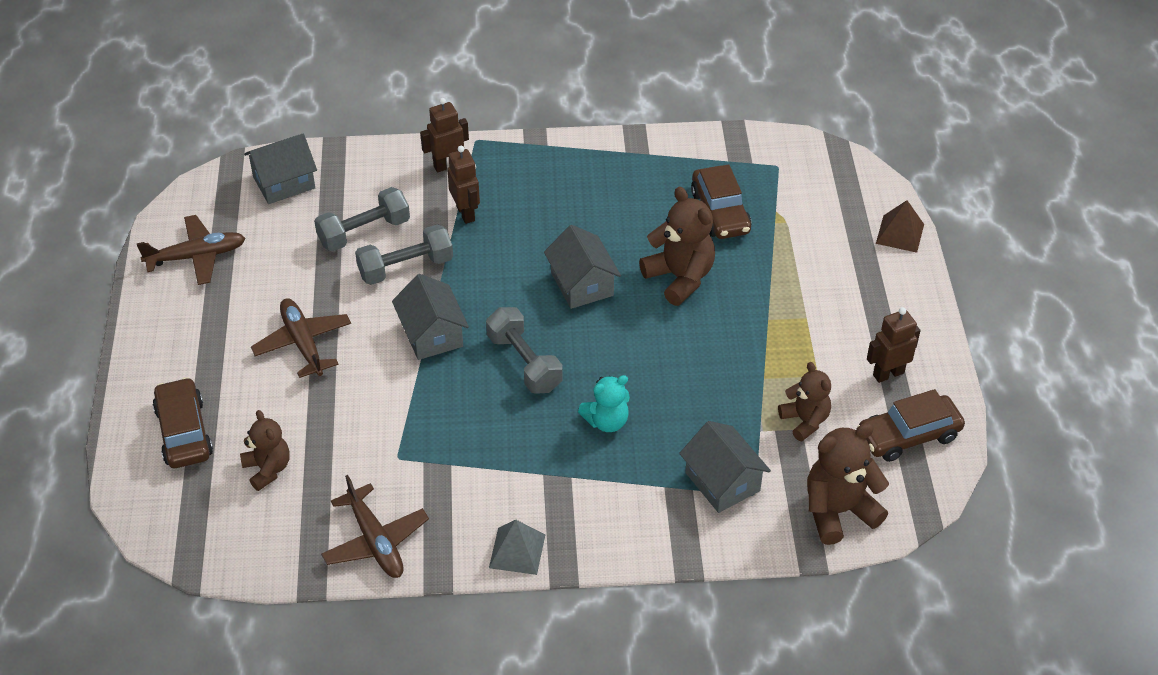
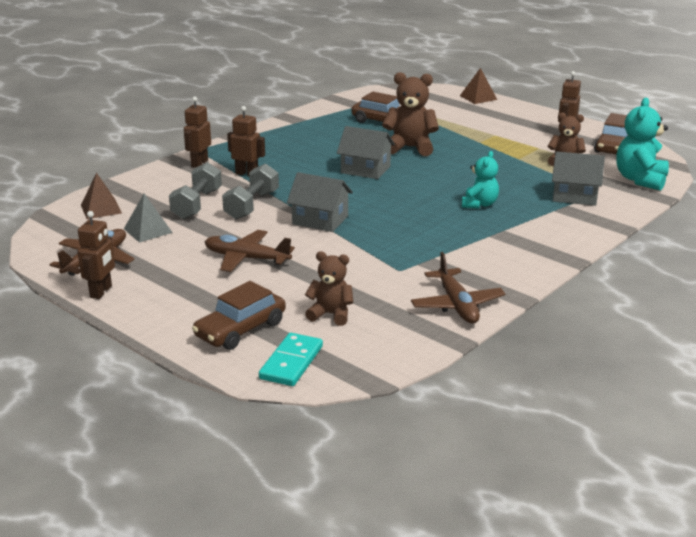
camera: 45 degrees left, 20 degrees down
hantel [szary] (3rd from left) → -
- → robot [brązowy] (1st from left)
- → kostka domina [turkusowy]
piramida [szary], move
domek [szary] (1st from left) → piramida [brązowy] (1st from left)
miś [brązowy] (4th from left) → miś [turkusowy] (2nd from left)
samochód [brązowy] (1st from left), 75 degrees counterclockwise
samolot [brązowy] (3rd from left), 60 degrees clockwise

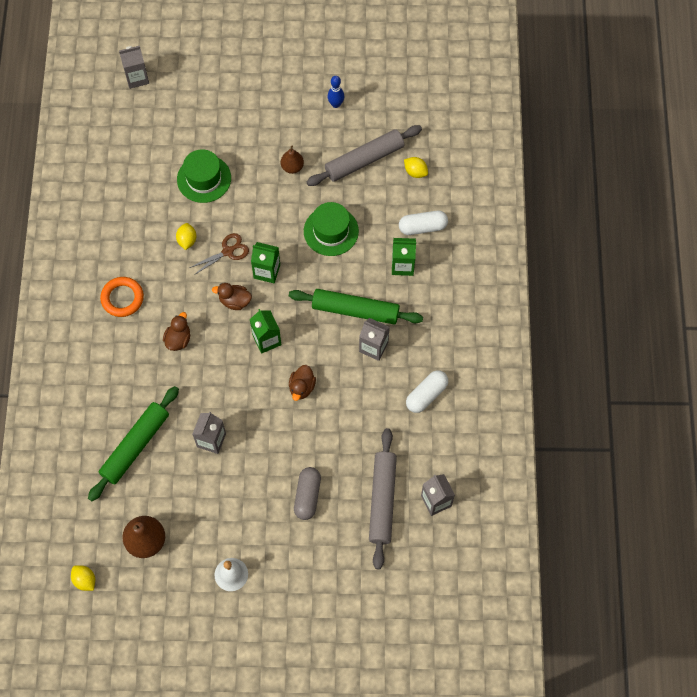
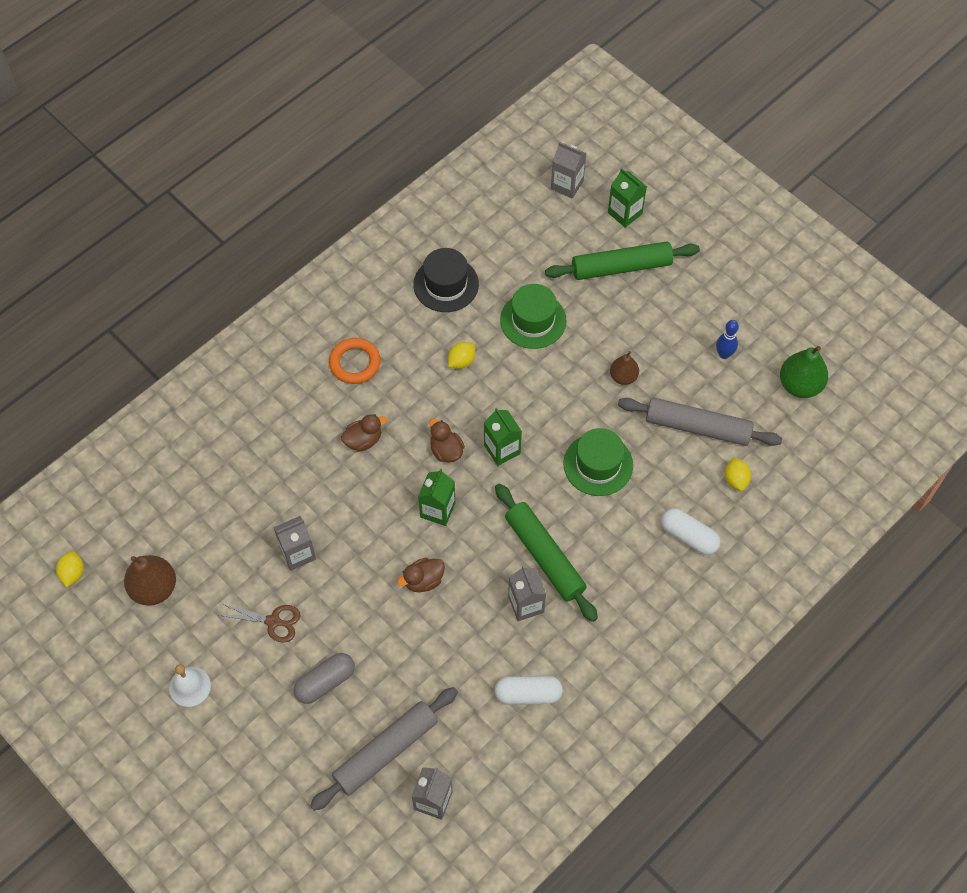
camera: 45 degrees right, 5 degrees down
- → kapelusz [czarny]
- → gruszka [zielony]
wałek do ciasta [zielony] (1st from left in the first image) → wałek do ciasta [zielony] (2nd from left), move
nożyczki [brązowy], move
karton mleka [zielony] (3rd from left), move

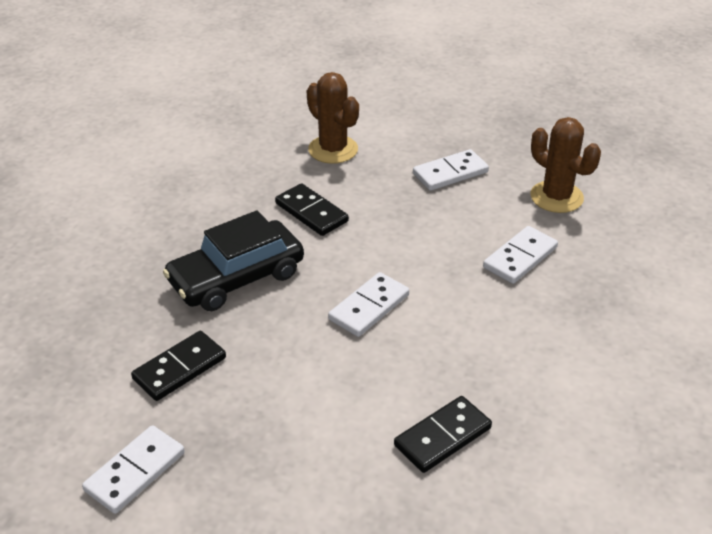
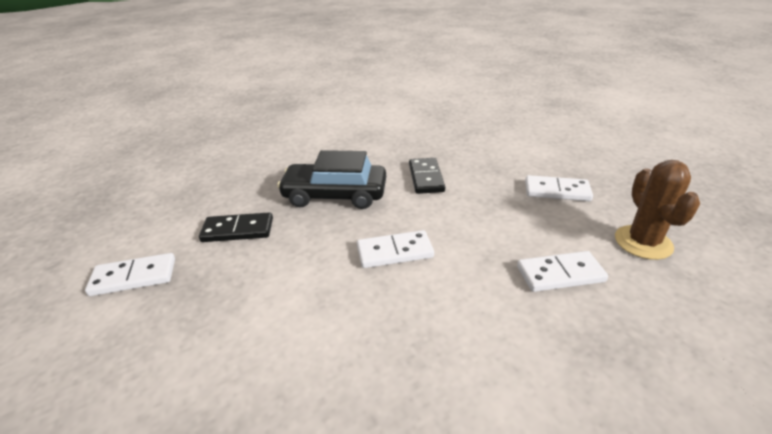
camera: 40 degrees right, 5 degrees down
kaktus [brązowy] (1st from left) → -
kostka domina [czarny] (3rd from left) → -

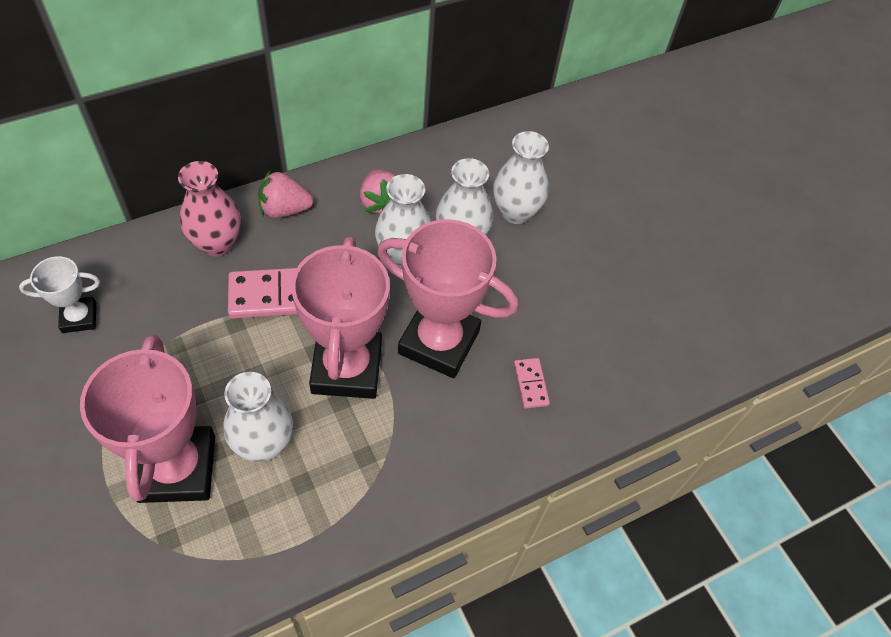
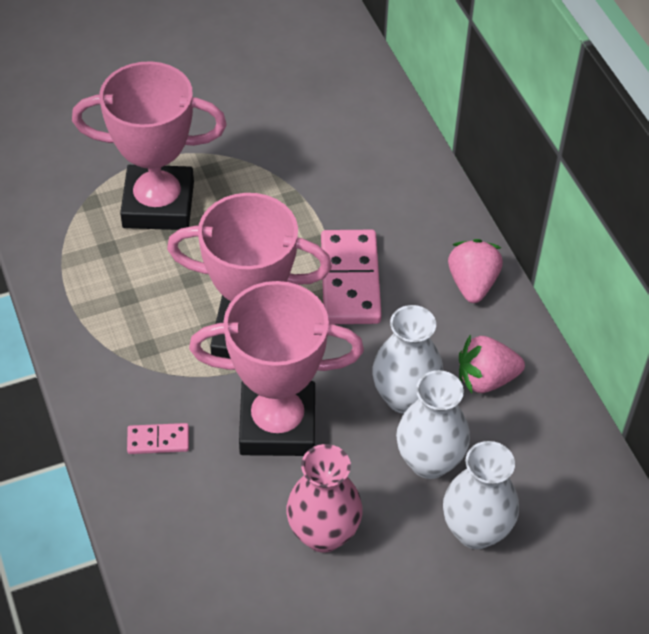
camera: 100 degrees right, 5 degrees down
puchar [biały] → -
wazon [biały] (1st from left) → -
wazon [różowy], move
kostka domina [różowy] (2nd from left in the first image) → kostka domina [różowy] (1st from left), move
puchar [różowy] (3rd from left), 60 degrees clockwise

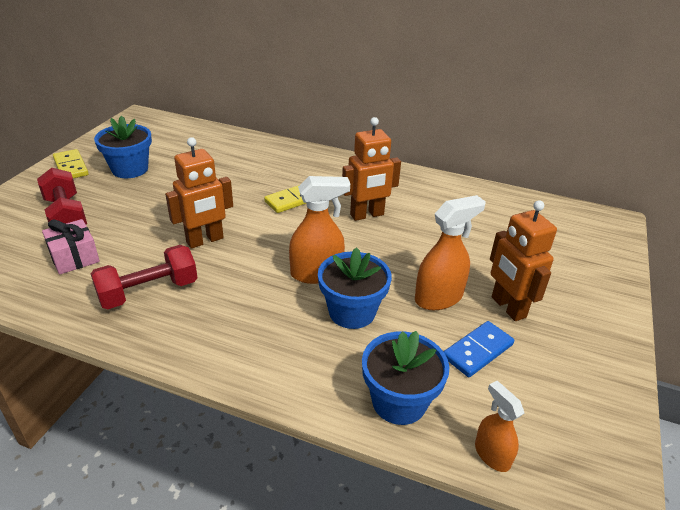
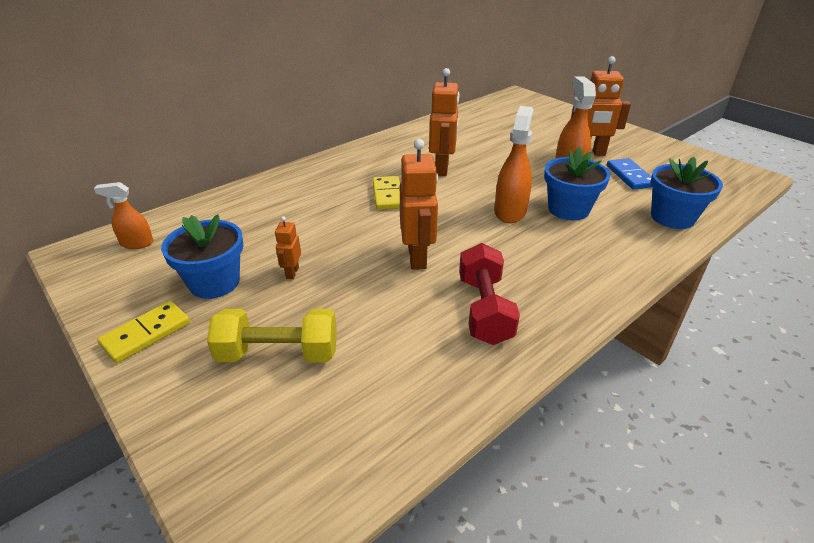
camera: 60 degrees left, 0 degrees up
prezent [różowy] → -
- → robot [pomarańczowy] (1st from left)
spryskiwacz [pomarańczowy] (3rd from left in the first image) → spryskiwacz [pomarańczowy] (1st from left), move
hantel [czerwony] (1st from left) → hantel [żółty]
kostka domina [żółty] (1st from left), 45 degrees counterclockwise

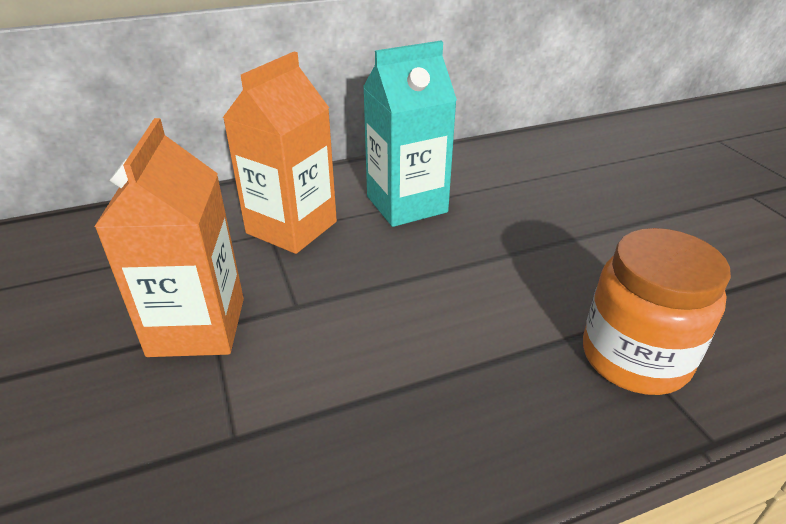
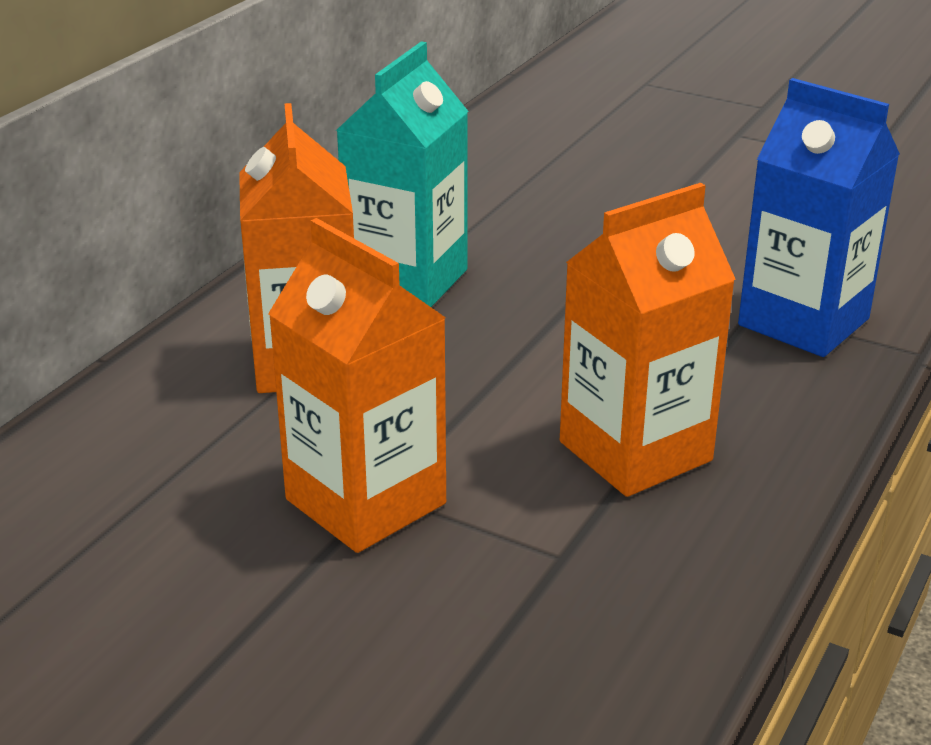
camera: 40 degrees left, 5 degrees down
- → karton mleka [pomarańczowy] (3rd from left)
słoik [pomarańczowy] → karton mleka [niebieski]

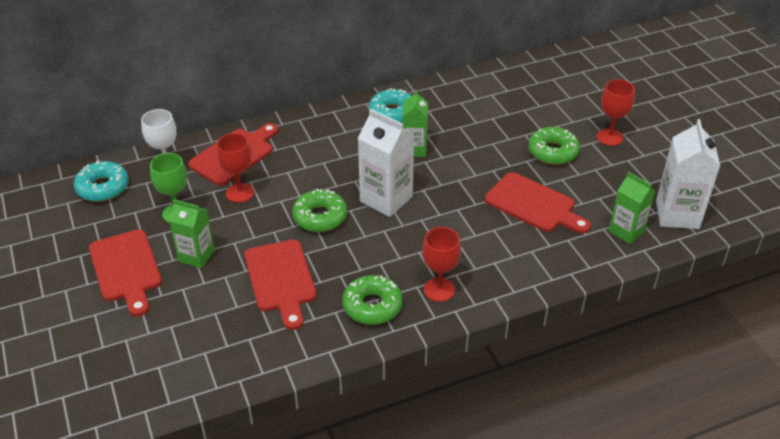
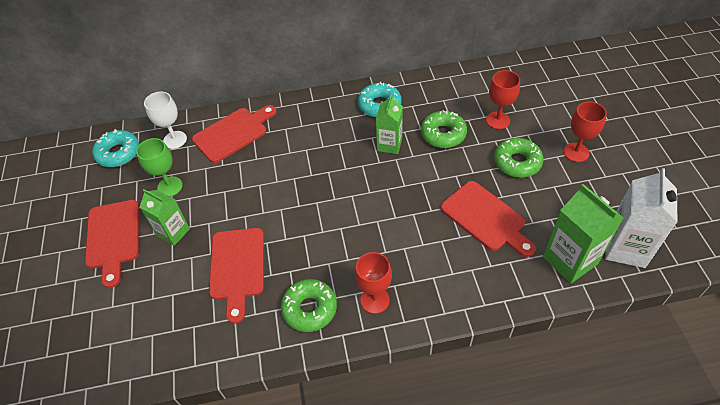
camera: 15 degrees right, 10 degrees up
karton mleka [biały] (1st from left) → -
kielich [czerwony] (1st from left in the first image) → kielich [czerwony] (2nd from left), move
donut [zielony] (1st from left in the first image) → donut [zielony] (2nd from left), move
karton mleka [zielony] (3rd from left), x1.52

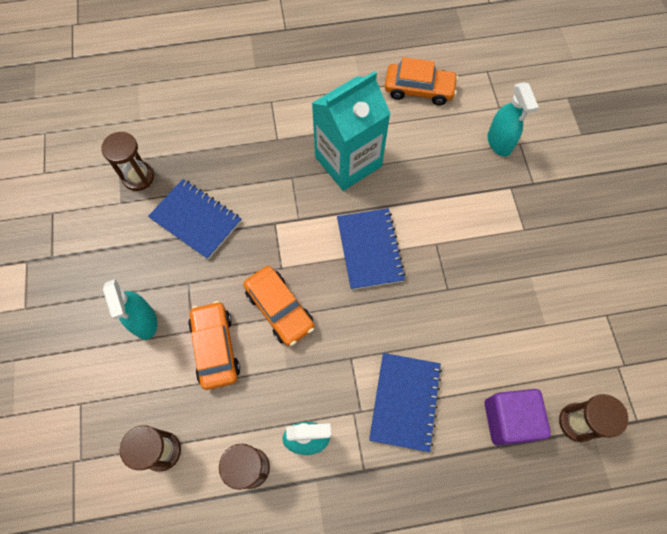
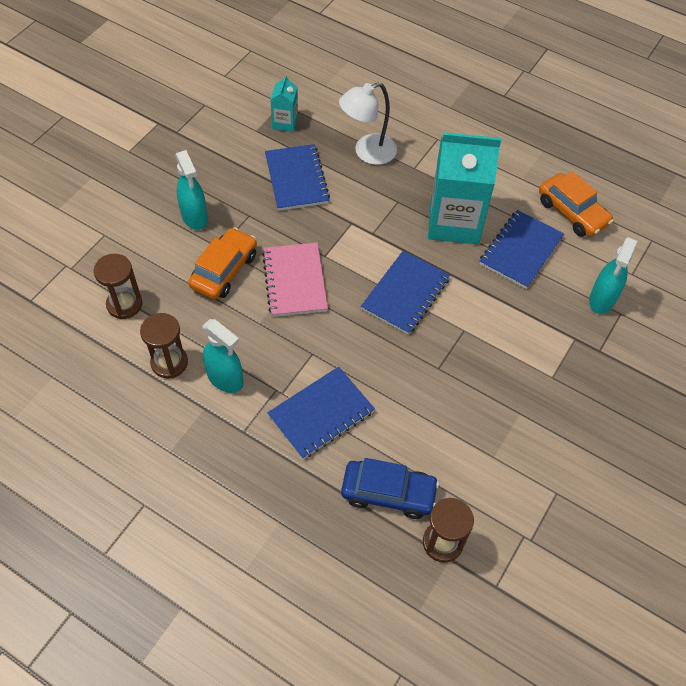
camera: 40 degrees right, 10 degrees down
- → lampka [biały]
- → zeszyt [niebieski] (4th from left)
klepsydra [brązowy] (1st from left) → karton mleka [turkusowy] (1st from left)
samochód [pomarańczowy] (2nd from left) → zeszyt [różowy]
sześcian [fioletowy] → samochód [niebieski]
spryskiwacz [turkusowy] (1st from left), 45 degrees counterclockwise

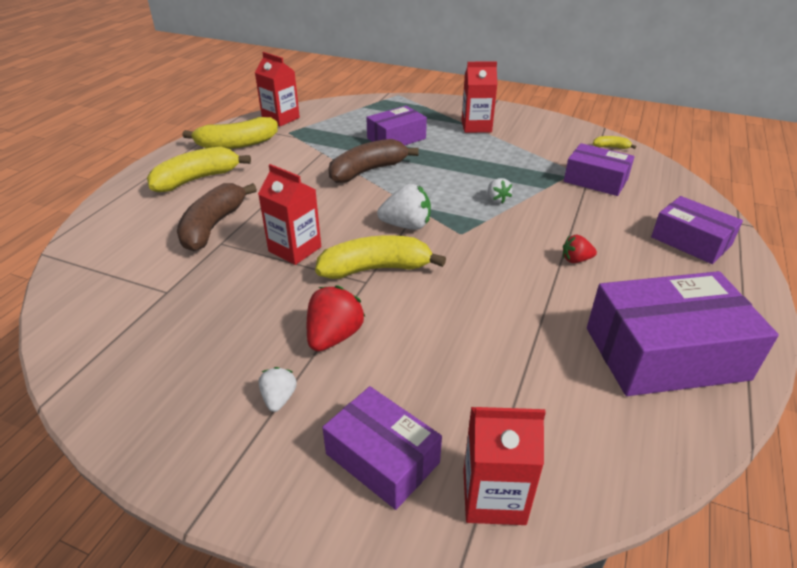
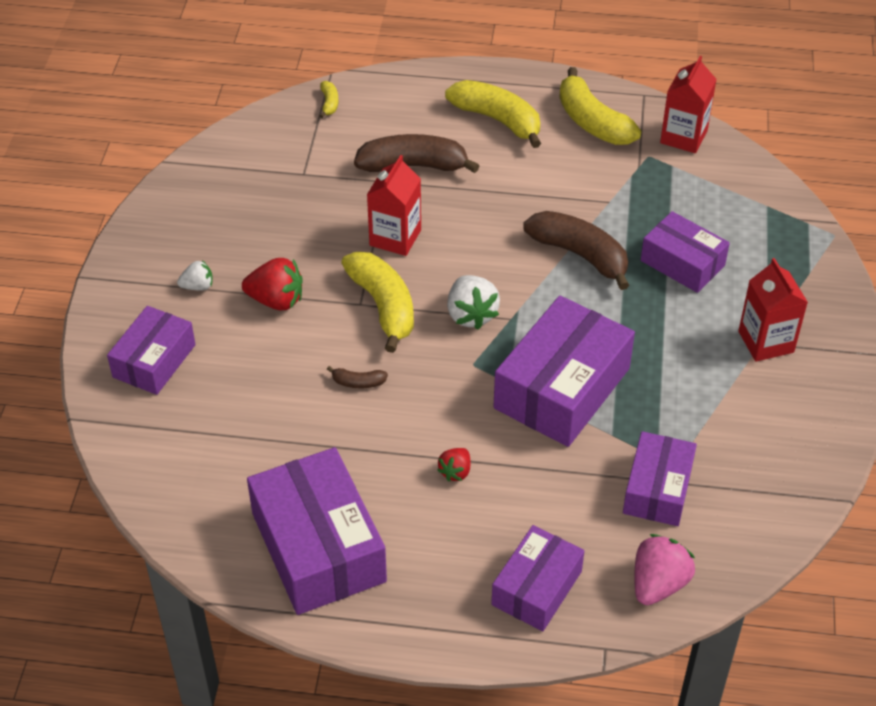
camera: 75 degrees right, 10 degrees up
karton mleka [czerwony] (4th from left) → -
- → banan [brązowy] (1st from left)
- → truskawka [różowy]
banan [żółty] (4th from left in the first image) → banan [żółty] (1st from left), move
truskawka [biały] (3rd from left) → pudełko [fioletowy] (4th from left)
truskawka [czerwony] (2nd from left), 135 degrees counterclockwise

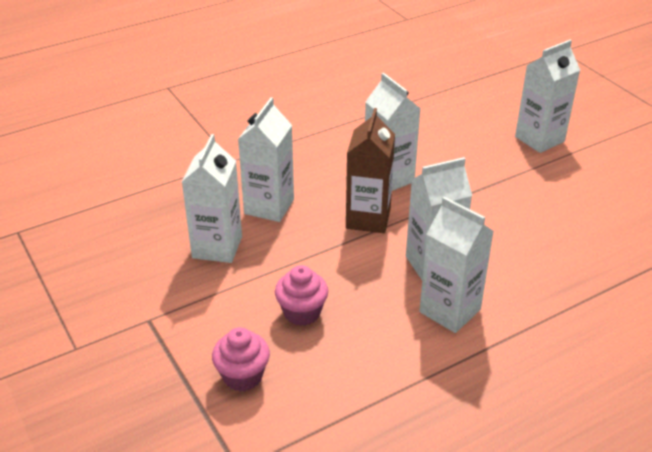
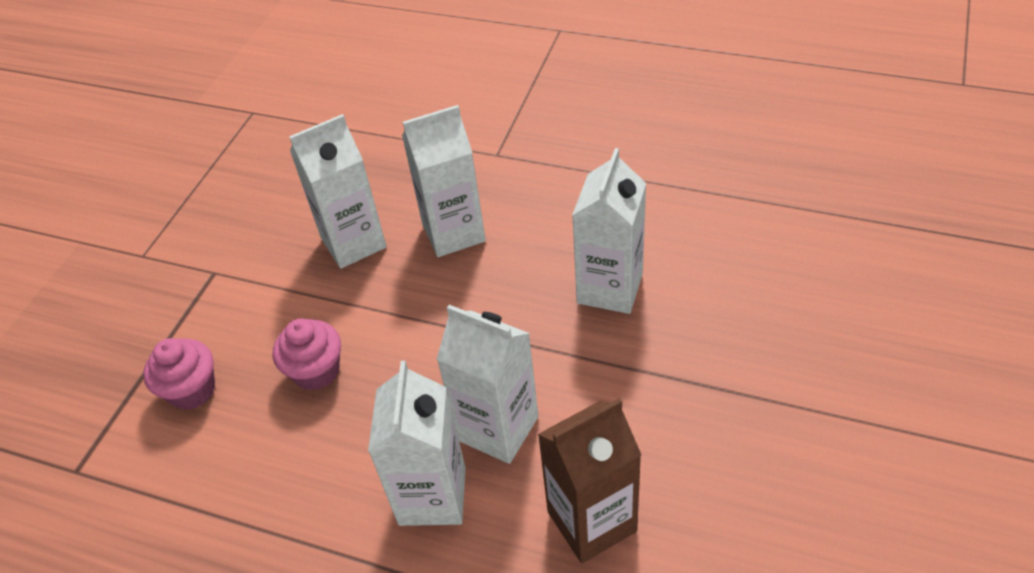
camera: 55 degrees right, 10 degrees up
karton mleka [biały] (6th from left) → -
karton mleka [brązowy], move

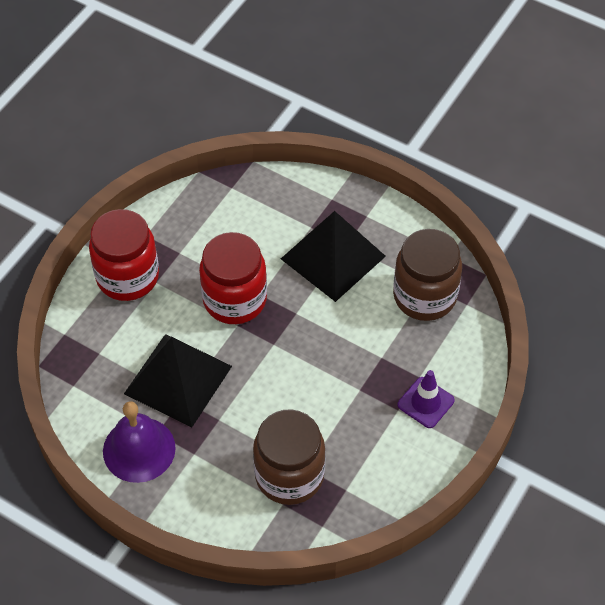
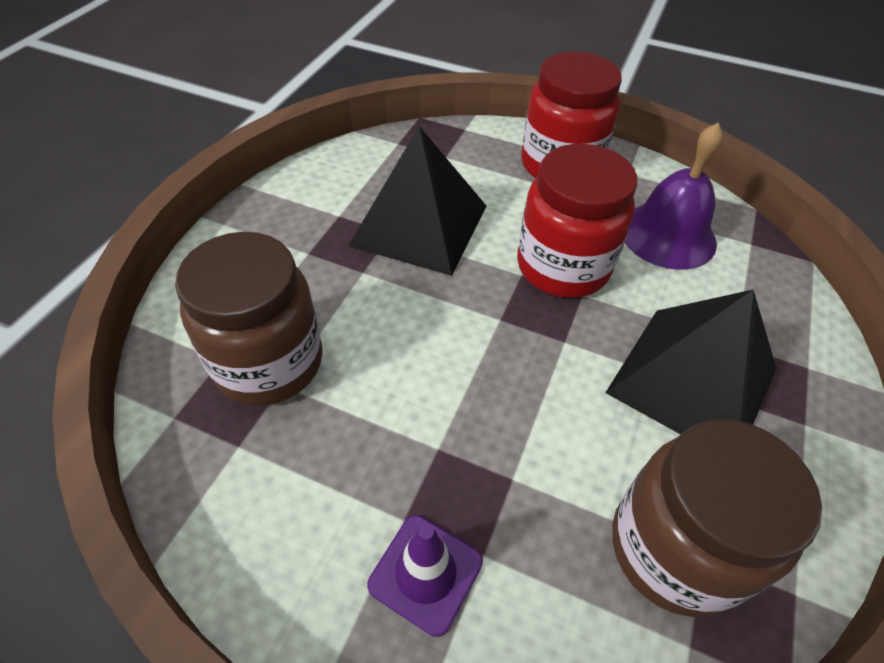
camera: 80 degrees right, 5 degrees down
dzwonek [fioletowy], move

